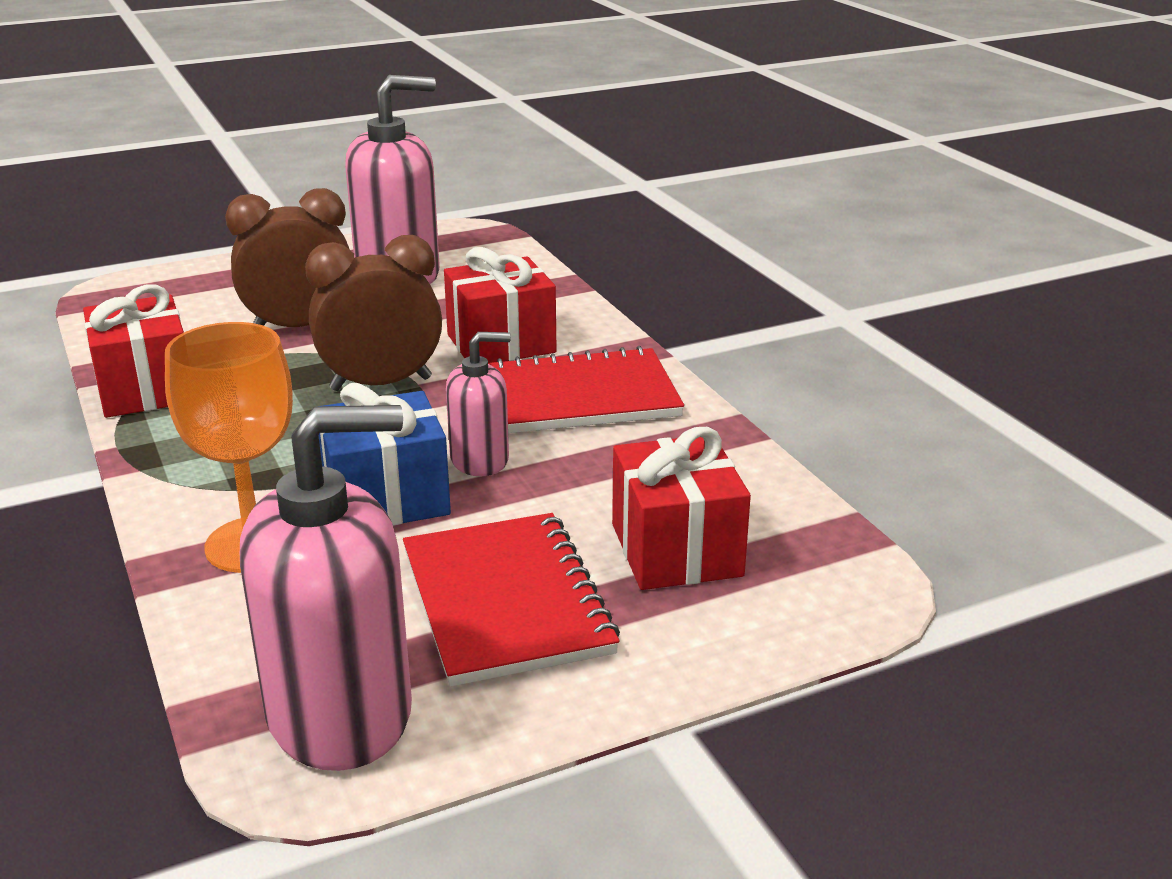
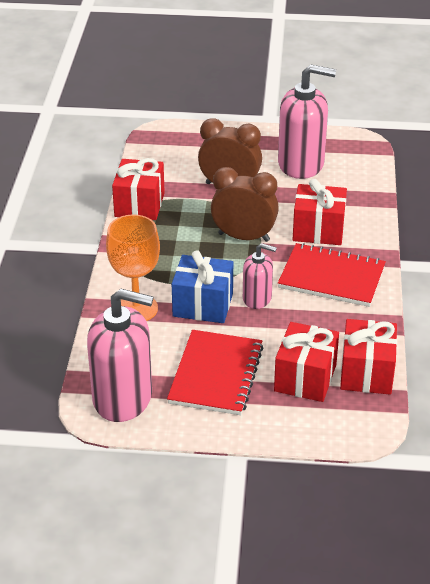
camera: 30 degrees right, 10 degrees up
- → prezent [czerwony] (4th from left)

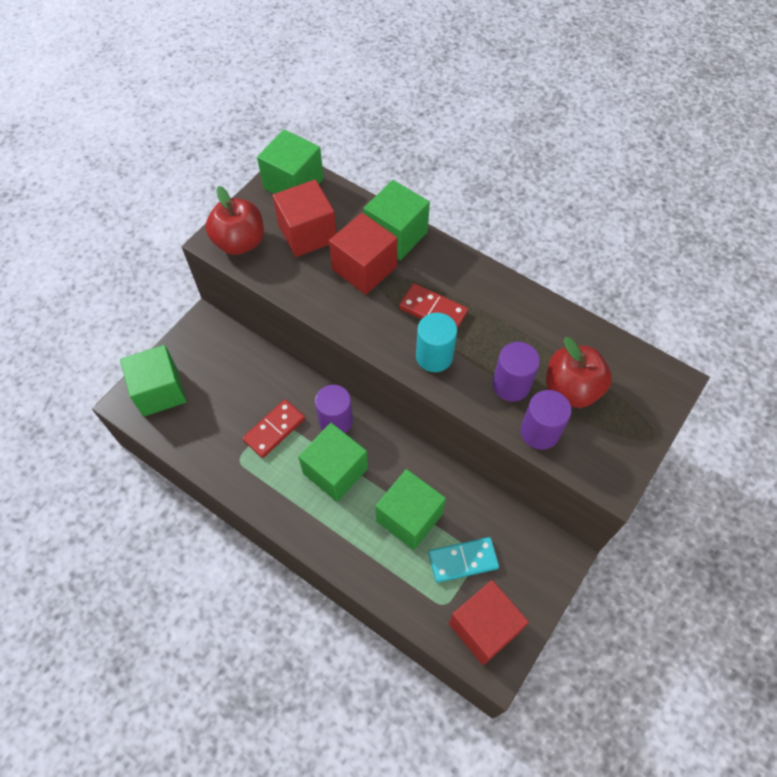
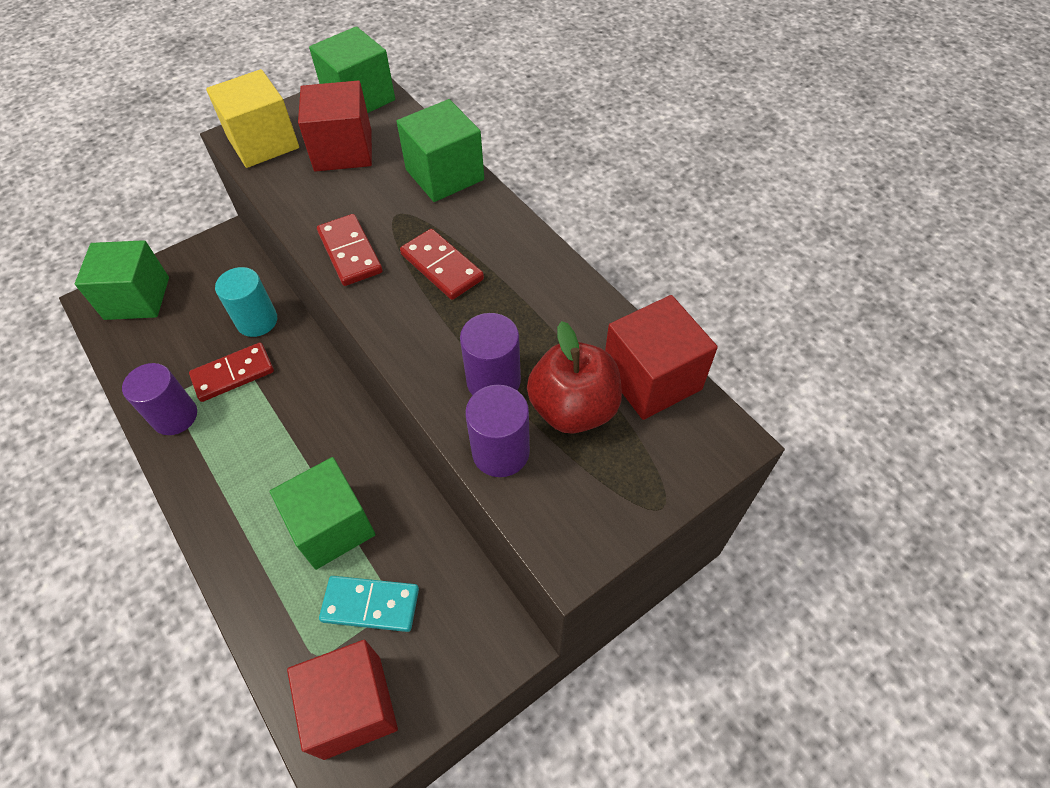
camera: 20 degrees right, 5 degrees down
sześcian [zielony] (3rd from left) → -
- → kostka domina [czerwony] (2nd from left)
walec [fioletowy] (1st from left), move
sześcian [czerwony] (2nd from left in the first image) → sześcian [czerwony] (3rd from left), move
walec [turkusowy], move
jabłko [czerwony] (1st from left) → sześcian [żółty]

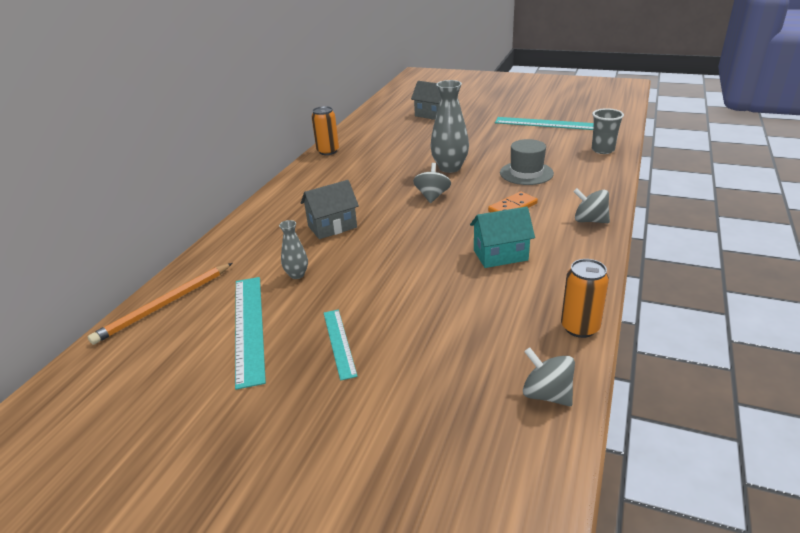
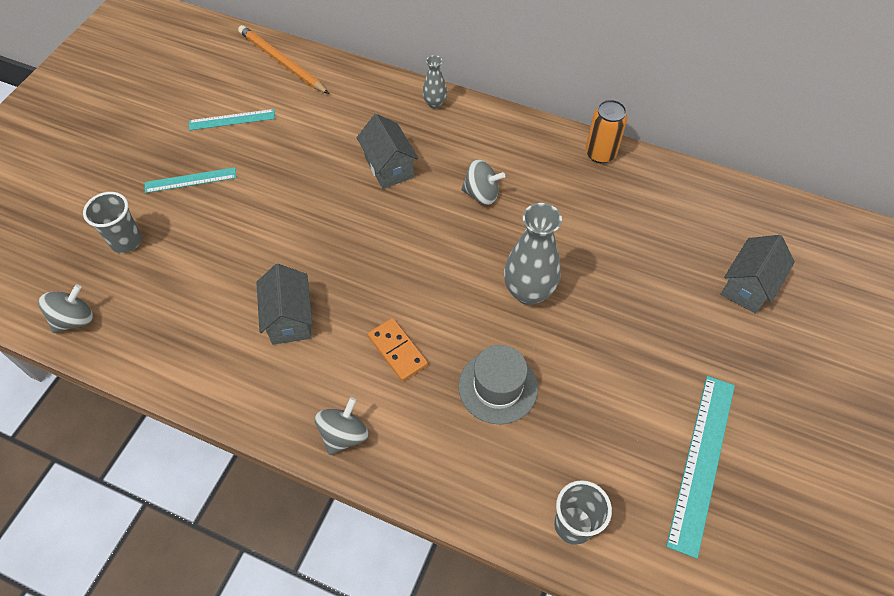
camera: 90 degrees right, 25 degrees up
puszka [pomarańczowy] (2nd from left) → -
- → szklanka [szary] (1st from left)
wazon [szary] (1st from left), move
bączek [szary] (1st from left in the first image) → bączek [szary] (3rd from left), move
domek [turkusowy] → domek [szary] (1st from left)
linijka [turkusowy] (1st from left in the first image) → linijka [turkusowy] (2nd from left), x0.59

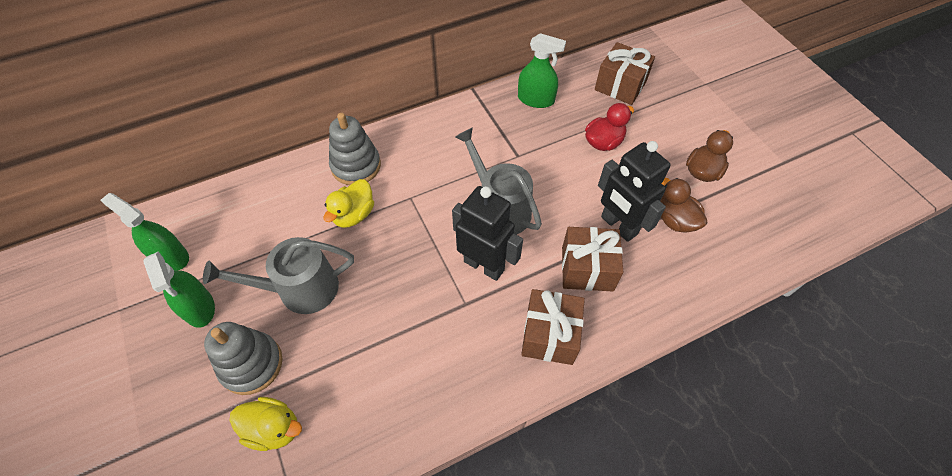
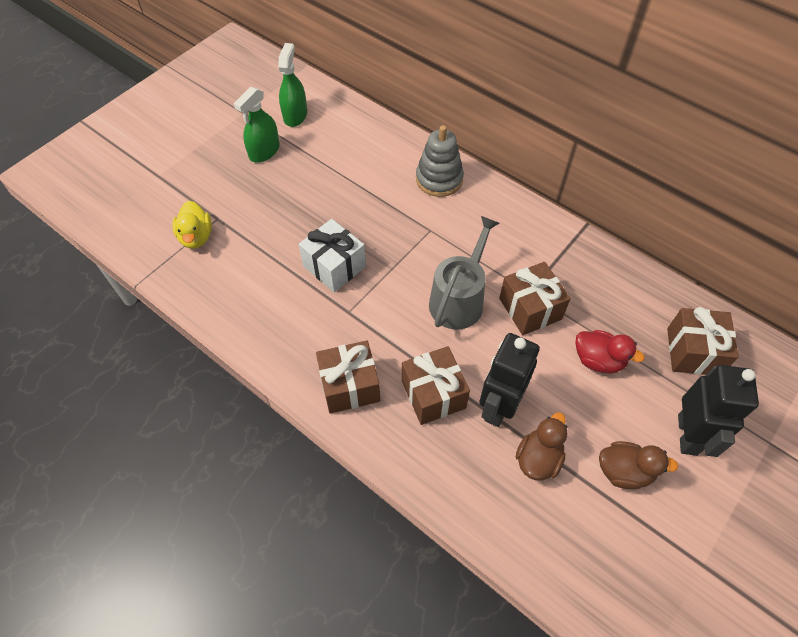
camera: 65 degrees right, 0 degrees up
konewka [szary] (1st from left) → -
zabawka nakładanka [szary] (1st from left) → -
kaczka [żółty] (2nd from left) → -
spryskiwacz [zielony] (3rd from left) → -
- → prezent [biały]
- → prezent [brązowy] (3rd from left)
robot [czarny] (1st from left in the first image) → robot [czarny] (2nd from left), move

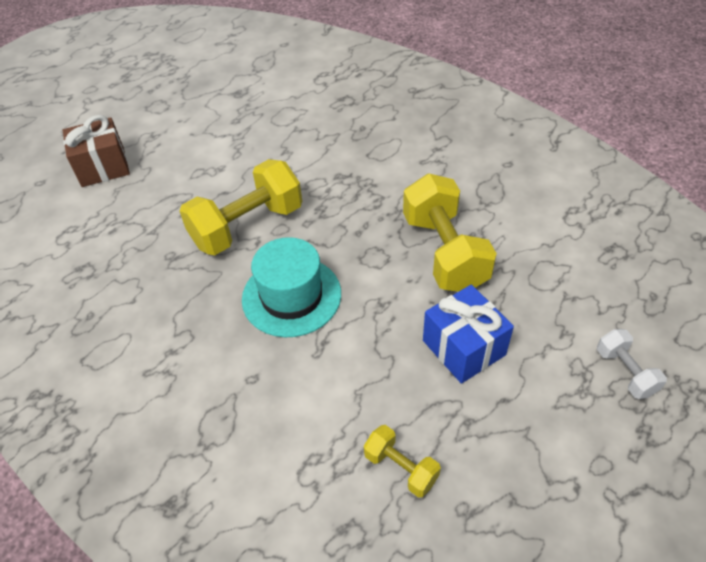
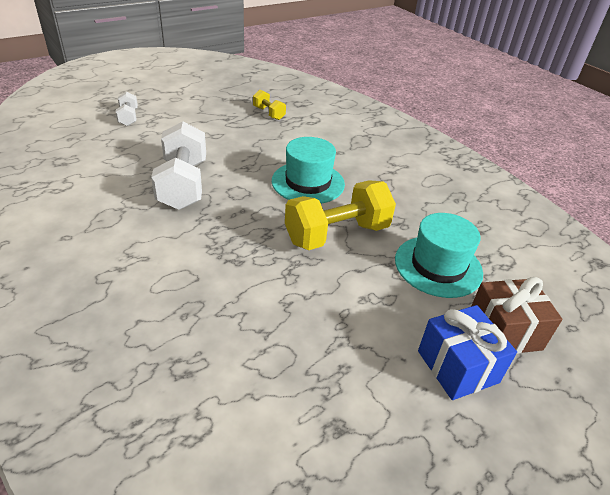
camera: 175 degrees left, 10 degrees down
- → kapelusz [turkusowy] (2nd from left)
prezent [niebieski], move
hantel [żółty] (3rd from left) → hantel [biały] (2nd from left)

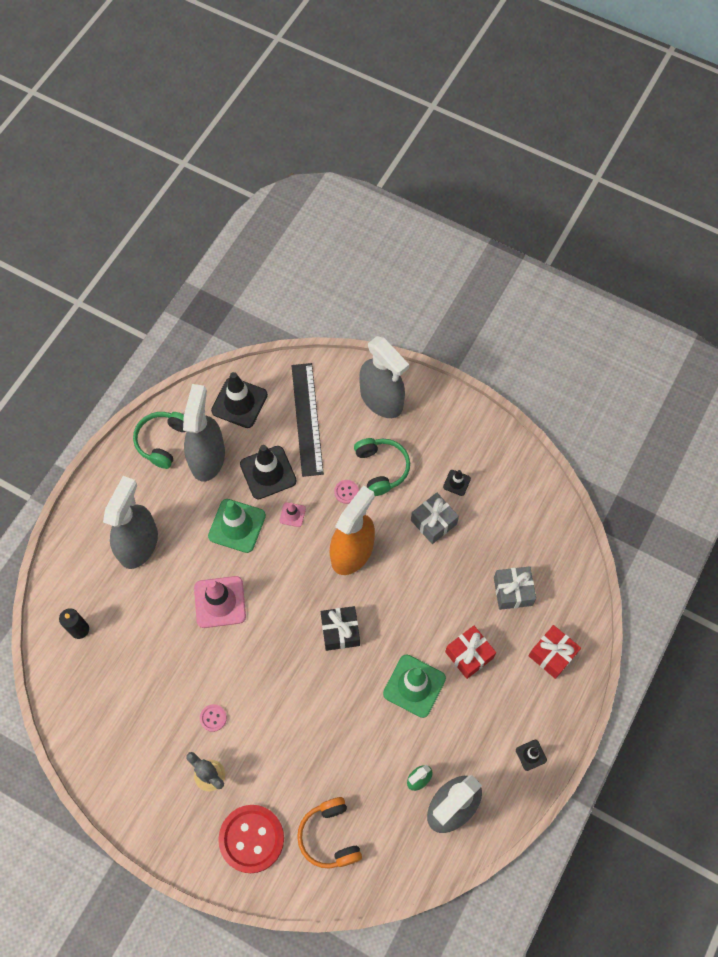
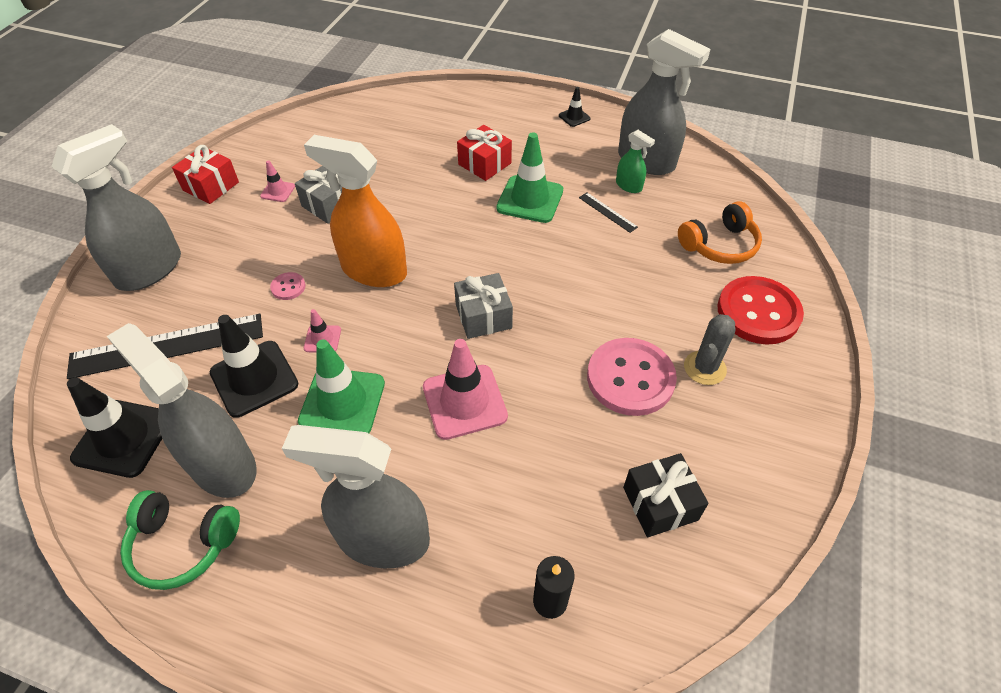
camera: 100 degrees left, 15 degrees down
słuchawki [zielony] (2nd from left) → -
- → linijka [czarny] (2nd from left)
prezent [czarny], move
prezent [szary] (2nd from left), move
prezent [czerwony] (2nd from left in the first image) → prezent [czerwony] (1st from left), move
pachołek [czarny] (3rd from left) → pachołek [różowy] (1st from left)
spryskiwacz [szary] (2nd from left), 45 degrees clockwise
guzik [różowy] (1st from left in the first image) → guzik [różowy] (2nd from left), x2.33

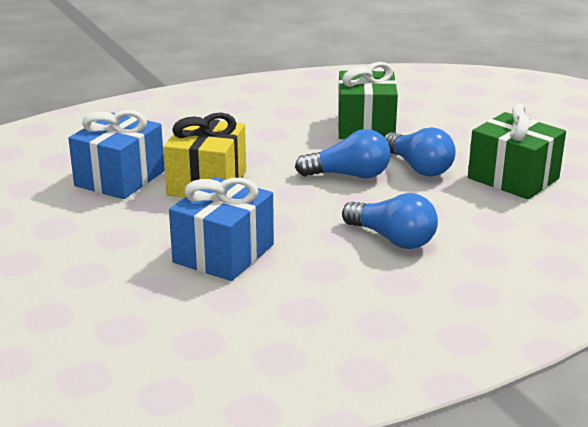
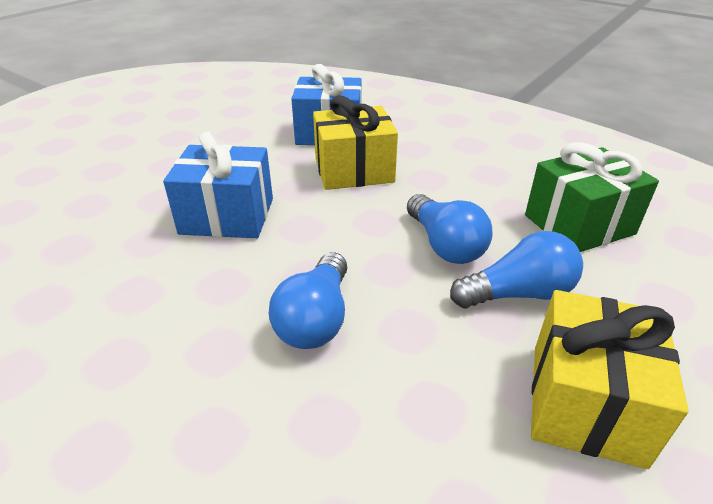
camera: 65 degrees right, 10 degrees up
prezent [zielony] (2nd from left) → prezent [żółty] (2nd from left)
żarówka [niebieski] (3rd from left), 135 degrees counterclockwise

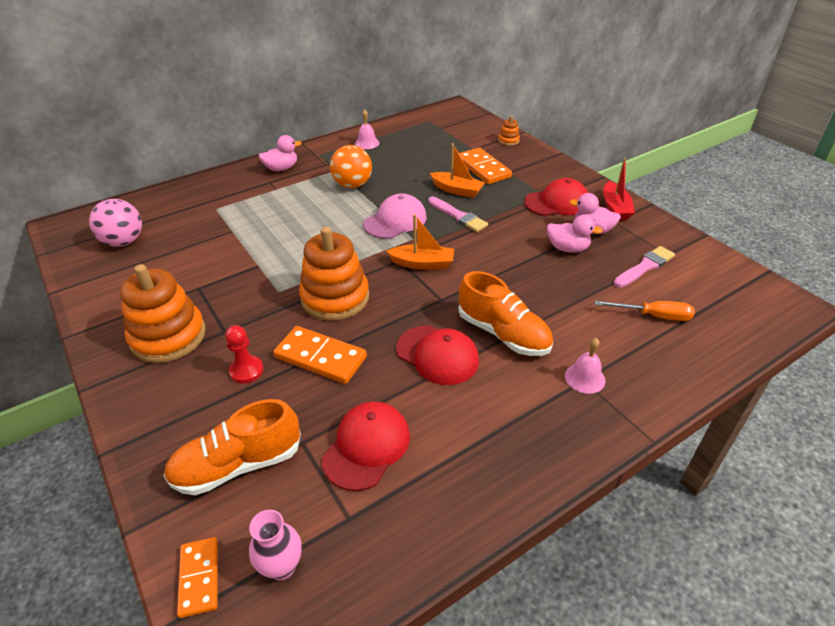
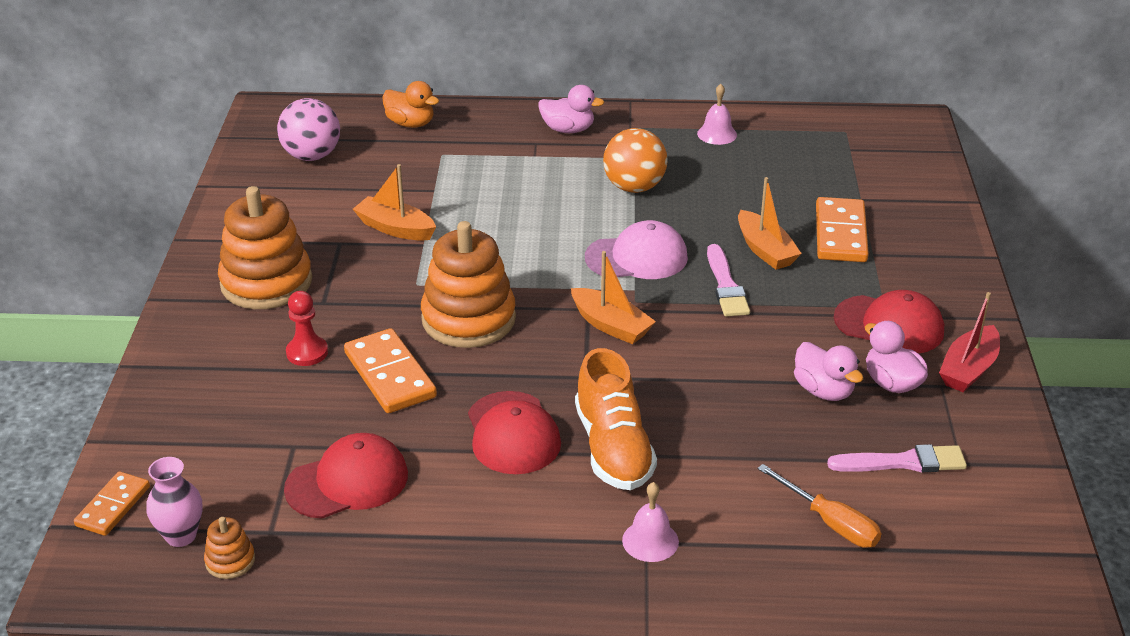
camera: 35 degrees right, 5 degrees down
but [pomarańczowy] (1st from left) → -
- → łódka [pomarańczowy] (1st from left)
- → kaczka [pomarańczowy]
zabawka nakładanka [pomarańczowy] (3rd from left in the first image) → zabawka nakładanka [pomarańczowy] (1st from left), move

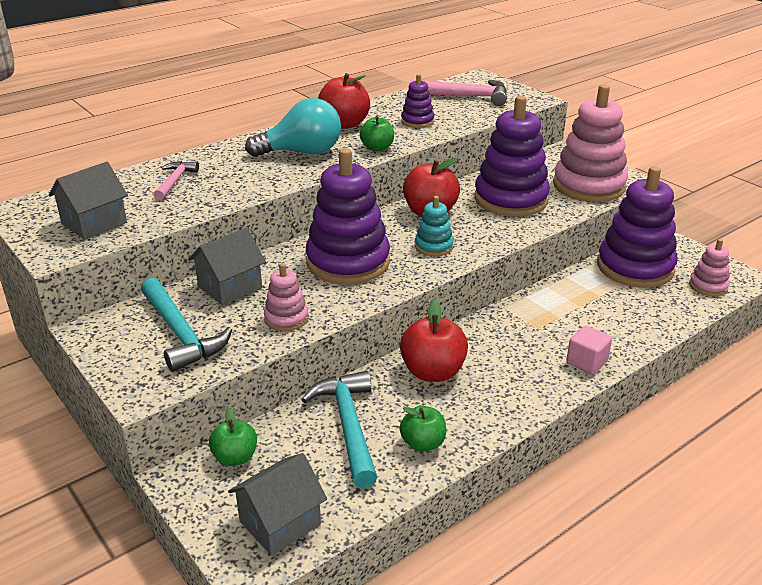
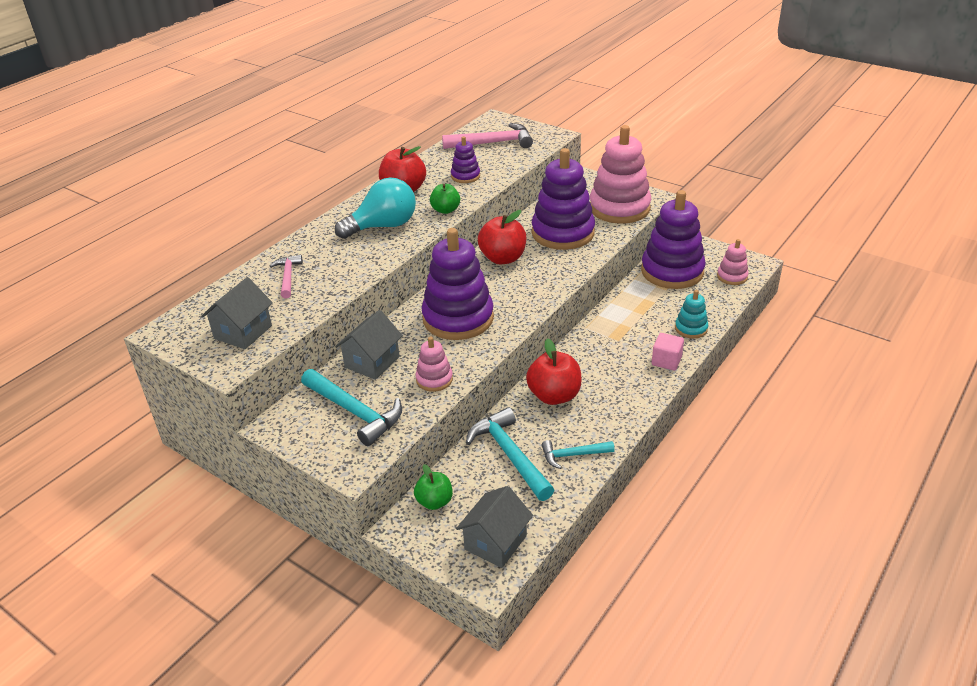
camera: 15 degrees left, 5 degrees up
zabawka nakładanka [turkusowy], move
jabłko [zielony] (3rd from left) → młotek [turkusowy] (3rd from left)

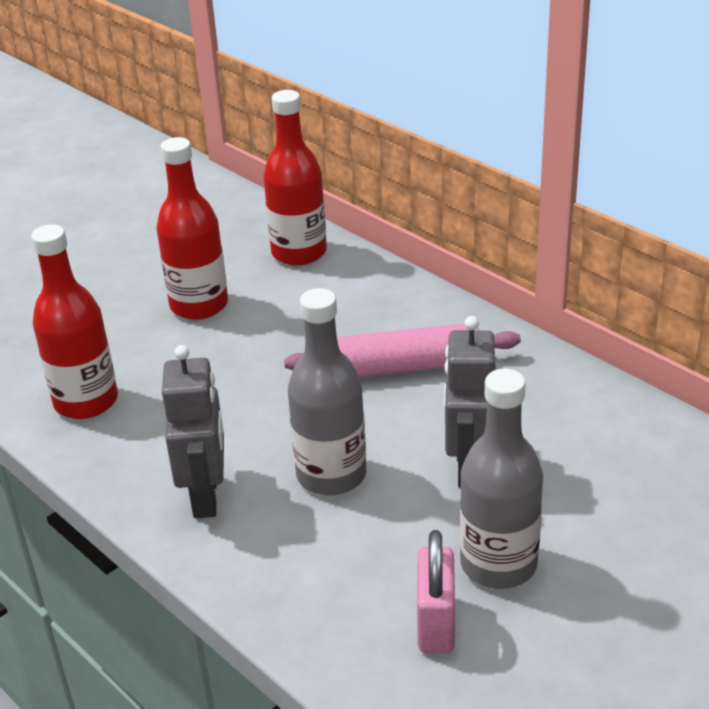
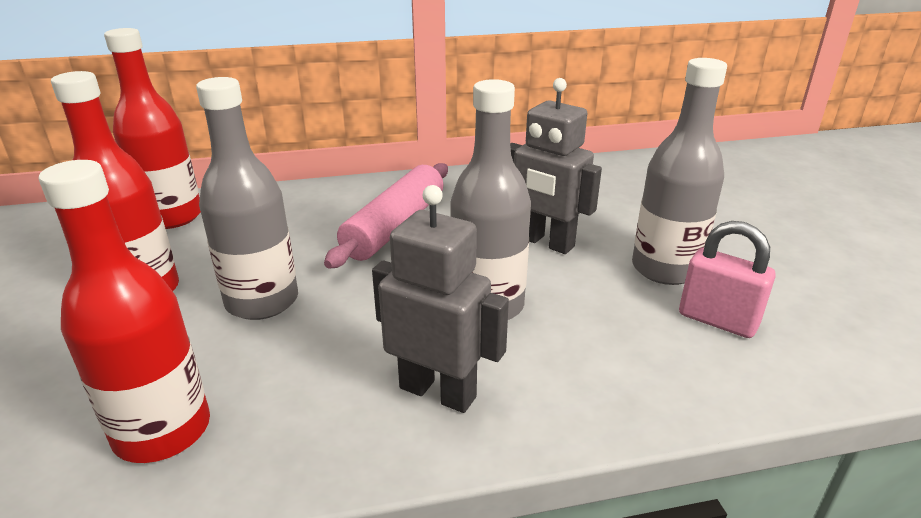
camera: 60 degrees left, 5 degrees down
- → butelka [szary] (1st from left)

